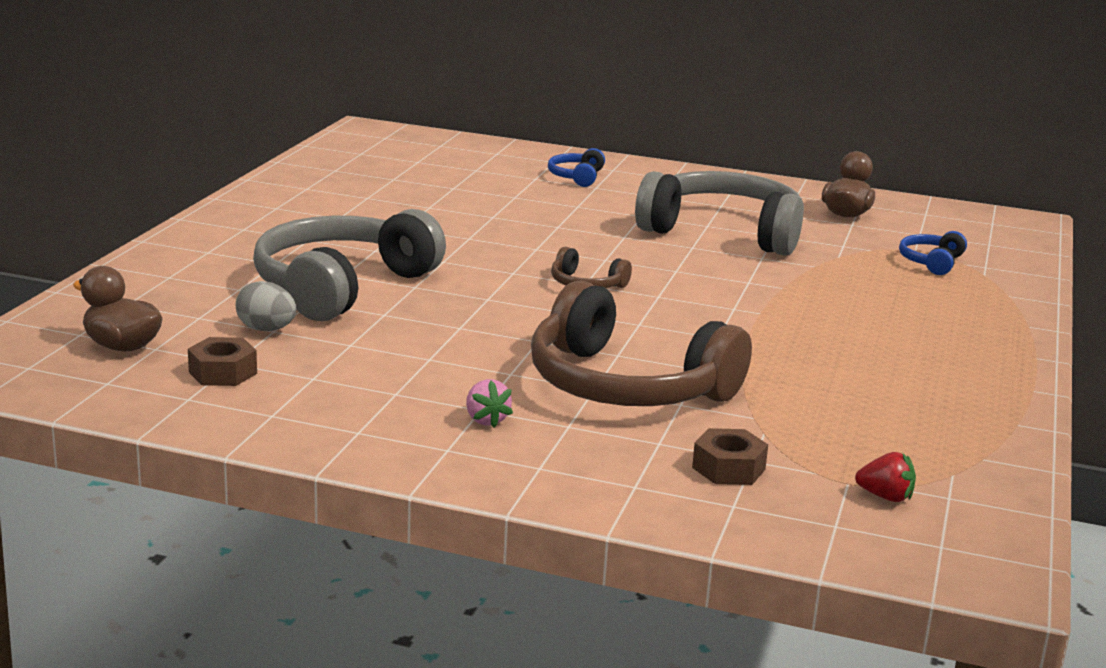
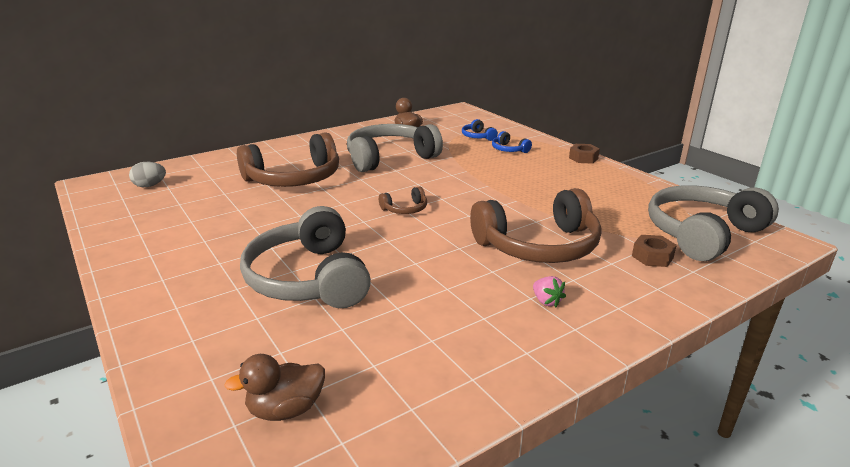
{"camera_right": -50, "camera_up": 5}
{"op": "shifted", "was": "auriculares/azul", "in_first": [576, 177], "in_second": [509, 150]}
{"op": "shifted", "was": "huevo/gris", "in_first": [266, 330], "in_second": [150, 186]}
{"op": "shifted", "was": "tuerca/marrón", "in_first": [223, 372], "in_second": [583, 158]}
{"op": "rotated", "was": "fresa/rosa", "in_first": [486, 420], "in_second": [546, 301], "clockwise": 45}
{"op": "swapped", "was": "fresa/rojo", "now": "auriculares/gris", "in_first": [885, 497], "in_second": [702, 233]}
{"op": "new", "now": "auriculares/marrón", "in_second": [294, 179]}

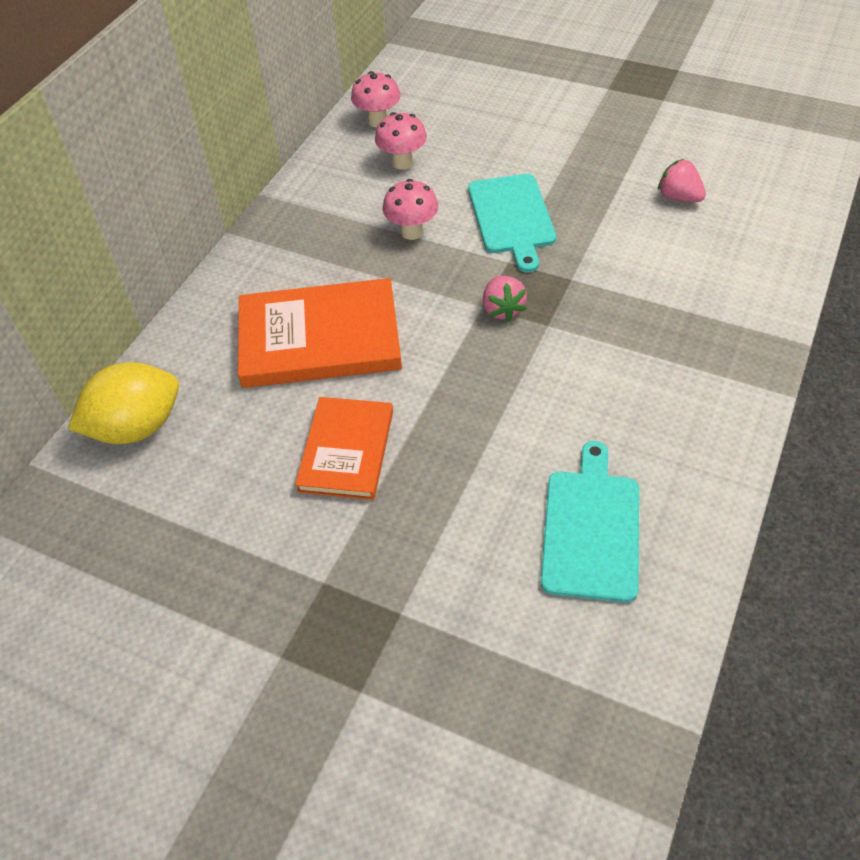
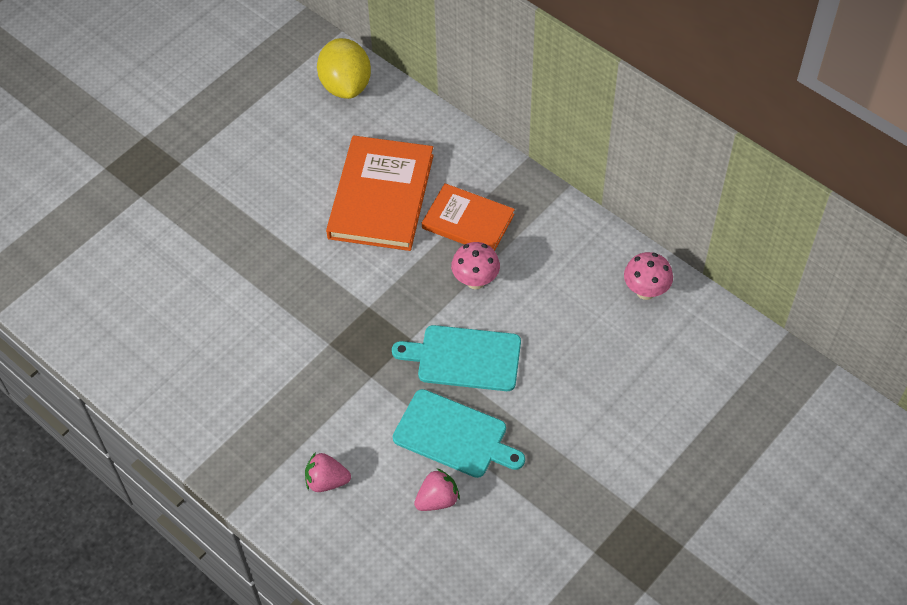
{"camera_right": 105, "camera_up": 5}
{"op": "gone", "was": "seta/rosa", "in_first": [402, 163]}
{"op": "shifted", "was": "fresa/rosa", "in_first": [502, 309], "in_second": [326, 481]}
{"op": "shifted", "was": "libro/naranja", "in_first": [346, 450], "in_second": [468, 221]}
{"op": "shifted", "was": "tabla de cortar/turquesa", "in_first": [591, 529], "in_second": [454, 435]}

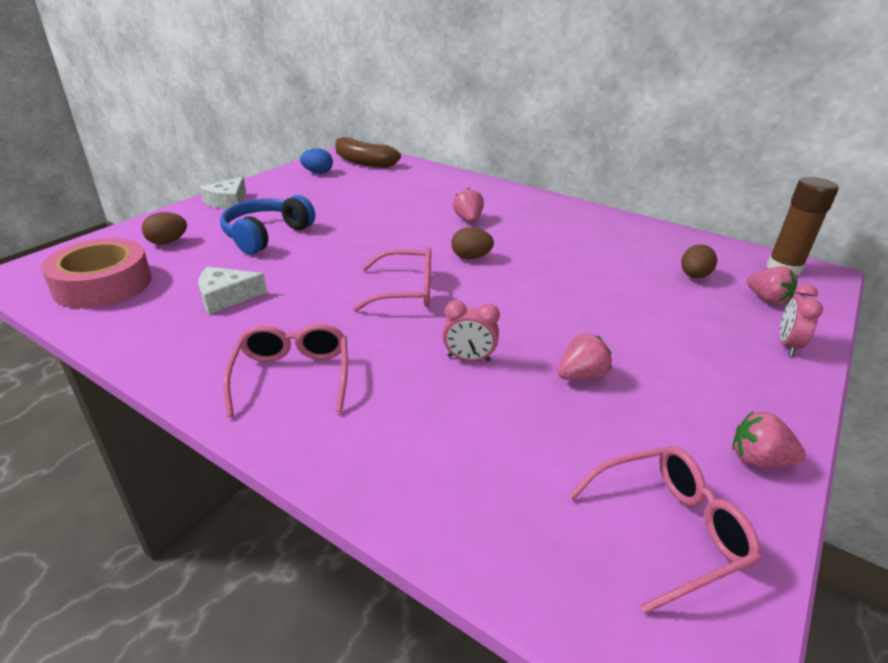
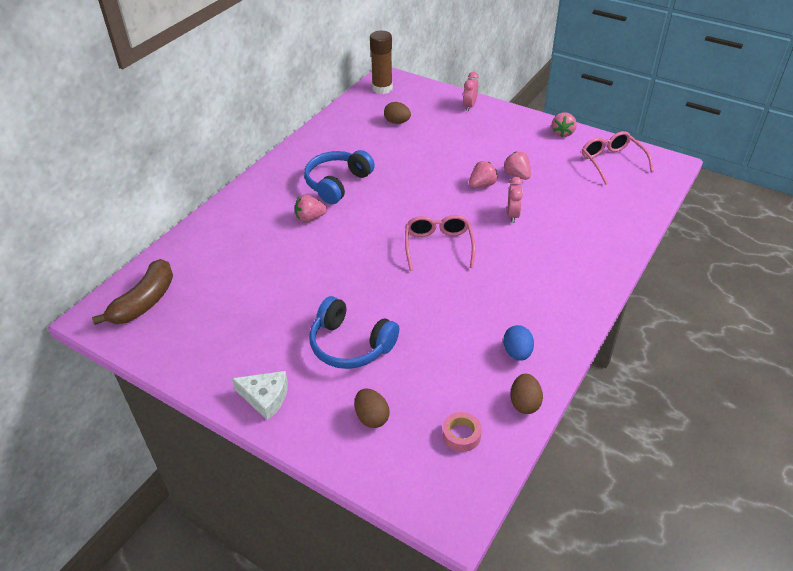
{"camera_right": -90, "camera_up": 10}
{"op": "shifted", "was": "huevo/azul", "in_first": [318, 172], "in_second": [517, 352]}
{"op": "shifted", "was": "huevo/marrón", "in_first": [471, 257], "in_second": [524, 403]}
{"op": "scaled", "was": "cinta adhesiva/rosa", "in_first": [103, 284], "in_second": [461, 435], "ratio": 0.46}
{"op": "shifted", "was": "fresa/rosa", "in_first": [767, 299], "in_second": [482, 185]}
{"op": "gone", "was": "queso/blanco", "in_first": [226, 297]}
{"op": "rotated", "was": "despertador/rosa", "in_first": [787, 345], "in_second": [469, 106], "clockwise": 90}
{"op": "gone", "was": "gafas/rosa", "in_first": [292, 375]}
{"op": "new", "now": "auriculares/azul", "in_second": [337, 183]}

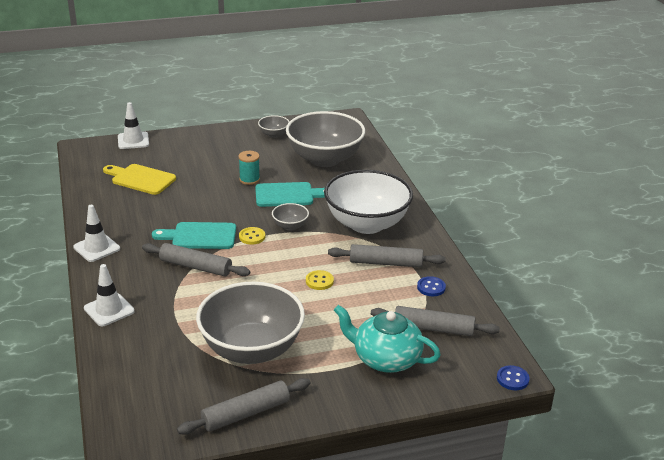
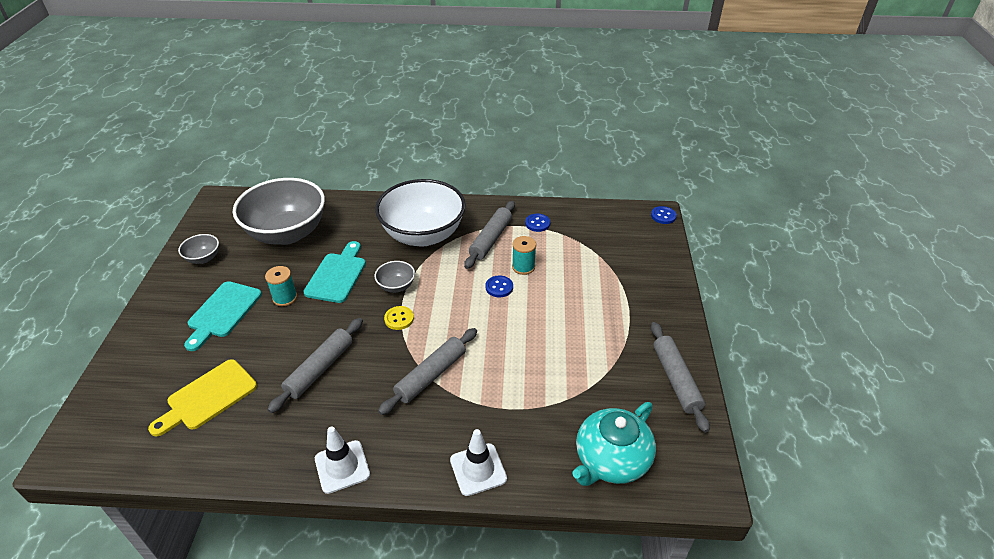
{"camera_right": -70, "camera_up": 10}
{"op": "gone", "was": "cono de tráfico/blanco", "in_first": [133, 141]}
{"op": "shifted", "was": "tabla de cortar/turquesa", "in_first": [200, 236], "in_second": [223, 312]}
{"op": "repainted", "was": "botón/amarillo", "now": "botón/azul", "in_first": [319, 281], "in_second": [499, 287]}
{"op": "gone", "was": "cuenco/gris", "in_first": [251, 349]}
{"op": "shifted", "was": "tetera/turquesa", "in_first": [385, 359], "in_second": [611, 460]}
{"op": "shifted", "was": "rodillo/gris", "in_first": [433, 328], "in_second": [320, 369]}
{"op": "new", "now": "carrete/turquesa", "in_second": [523, 267]}

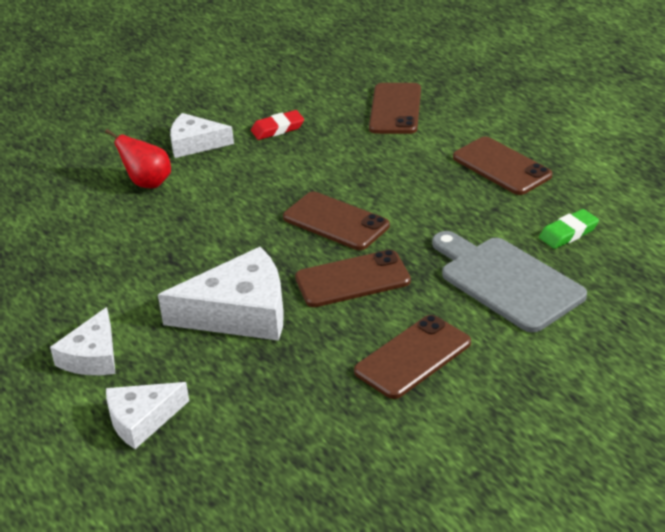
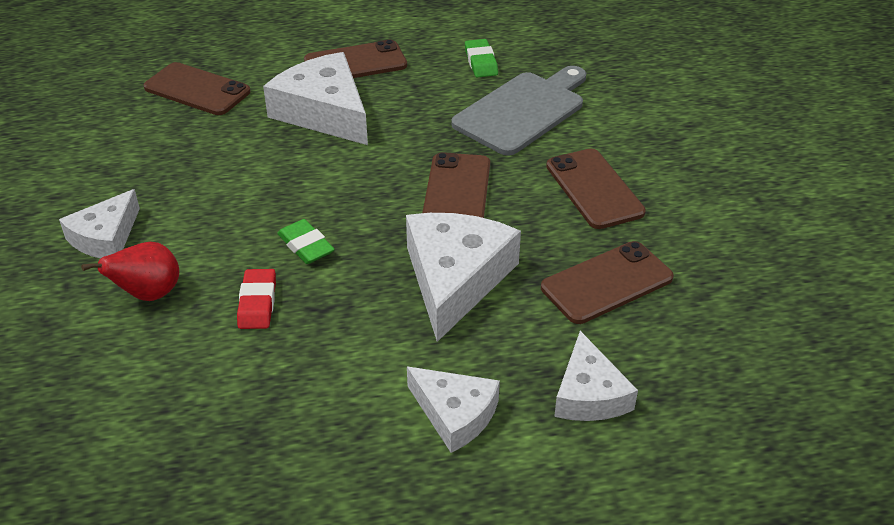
{"camera_right": -70, "camera_up": 5}
{"op": "shifted", "was": "goma de borrar/rojo", "in_first": [277, 129], "in_second": [257, 303]}
{"op": "shifted", "was": "móvil/marrón", "in_first": [336, 222], "in_second": [607, 283]}
{"op": "rotated", "was": "tabla de cortar/gris", "in_first": [506, 281], "in_second": [523, 111], "clockwise": 150}
{"op": "new", "now": "queso/blanco", "in_second": [324, 112]}
{"op": "new", "now": "goma de borrar/verde", "in_second": [306, 246]}

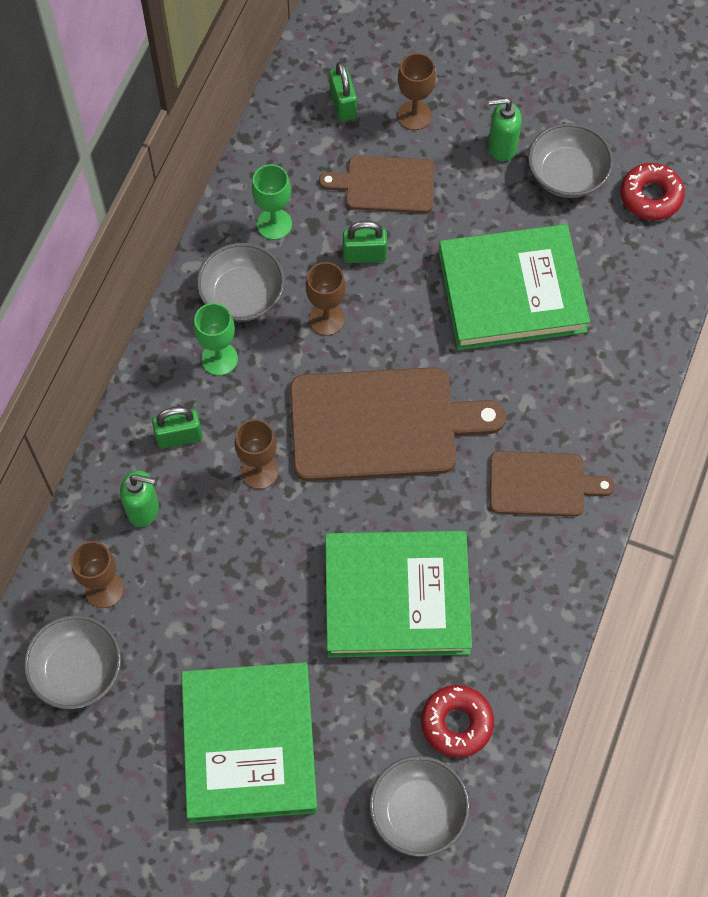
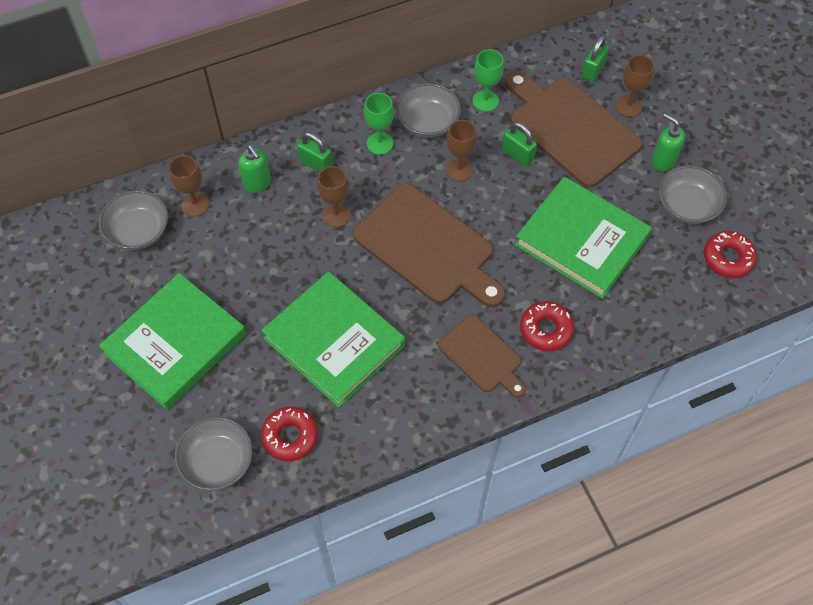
{"camera_right": 45, "camera_up": -5}
{"op": "scaled", "was": "tabla de cortar/marrón", "in_first": [385, 184], "in_second": [570, 128], "ratio": 1.75}
{"op": "new", "now": "rosquilla/rojo", "in_second": [546, 329]}

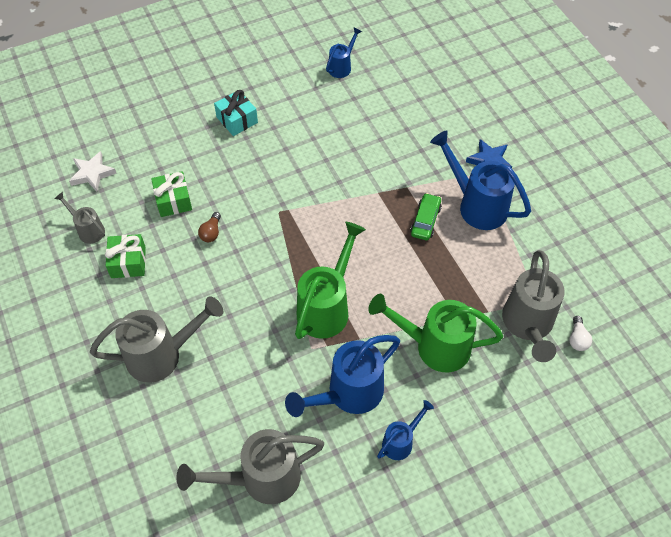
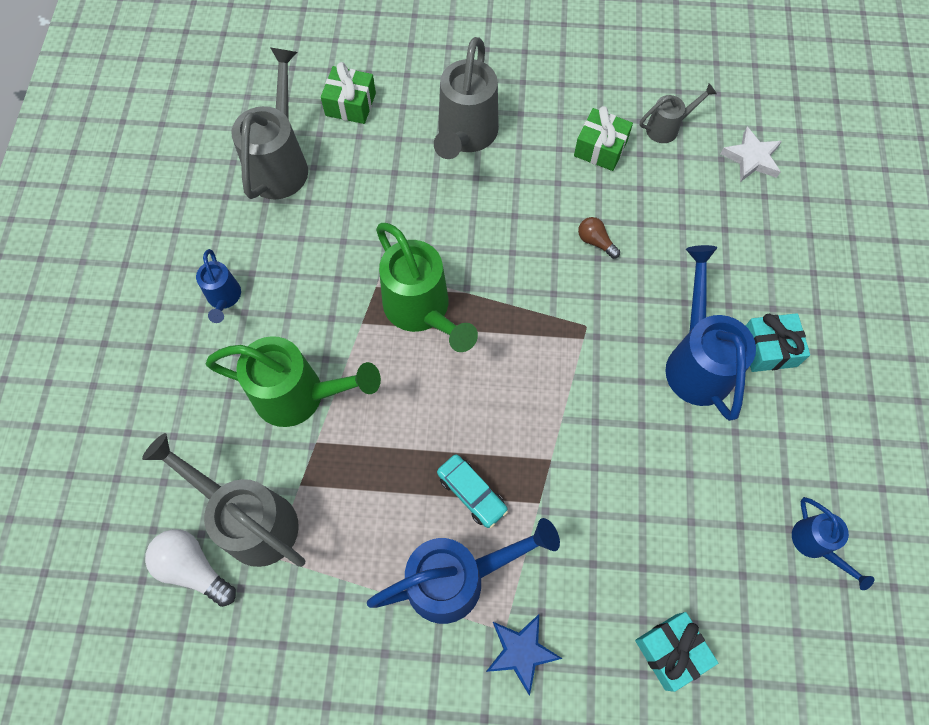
{"camera_right": 120, "camera_up": 10}
{"op": "shifted", "was": "regalo/verde", "in_first": [173, 200], "in_second": [350, 104]}
{"op": "repainted", "was": "coche/verde", "now": "coche/turquesa", "in_first": [425, 221], "in_second": [471, 493]}
{"op": "rotated", "was": "regadera/verde", "in_first": [435, 346], "in_second": [299, 395], "clockwise": 60}
{"op": "scaled", "was": "bombilla/blanco", "in_first": [577, 338], "in_second": [194, 568], "ratio": 1.67}
{"op": "shifted", "was": "regadera/azul", "in_first": [348, 393], "in_second": [696, 361]}
{"op": "new", "now": "regalo/turquesa", "in_second": [671, 651]}

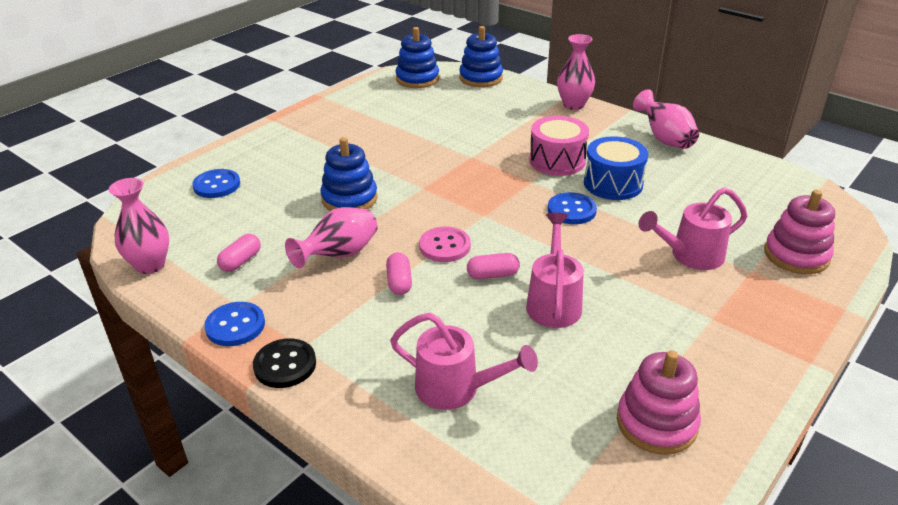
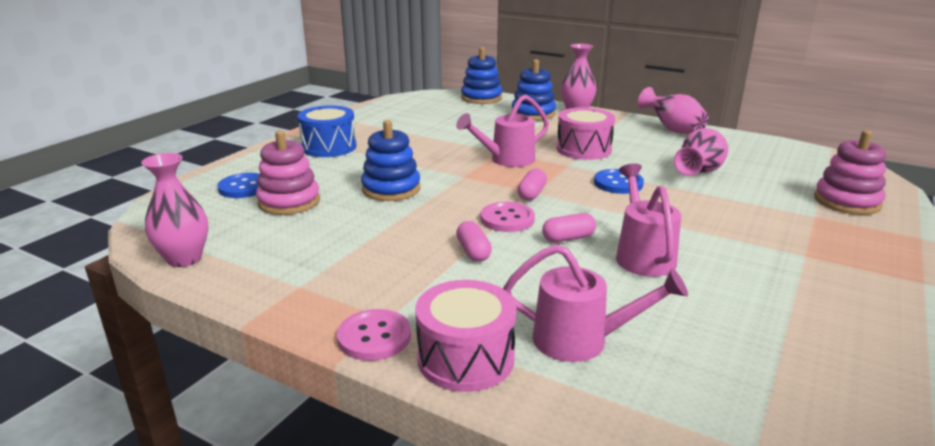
{"camera_right": -10, "camera_up": -10}
{"op": "shifted", "was": "juguete apilable/azul", "in_first": [417, 79], "in_second": [533, 113]}
{"op": "shifted", "was": "tambor/azul", "in_first": [613, 184], "in_second": [329, 147]}
{"op": "shifted", "was": "regadera/rosa", "in_first": [690, 256], "in_second": [506, 160]}
{"op": "shifted", "was": "florero/rosa", "in_first": [339, 255], "in_second": [698, 173]}
{"op": "shifted", "was": "cápsula/rosa", "in_first": [241, 261], "in_second": [532, 194]}
{"op": "gone", "was": "botón/azul", "in_first": [235, 326]}
{"op": "repainted", "was": "botón/negro", "now": "botón/rosa", "in_first": [285, 365], "in_second": [374, 337]}
{"op": "shifted", "was": "juguete apilable/rosa", "in_first": [656, 423], "in_second": [289, 202]}
{"op": "new", "now": "tambor/rosa", "in_second": [466, 358]}

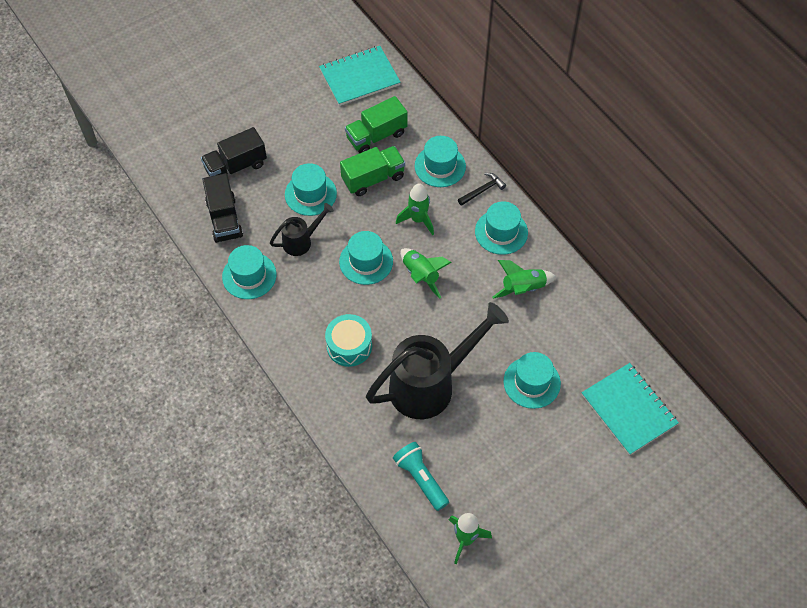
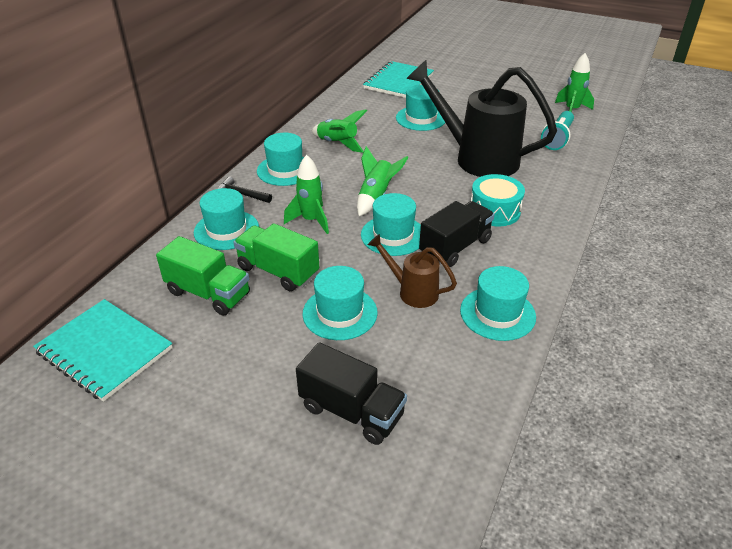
{"camera_right": -120, "camera_up": -20}
{"op": "shifted", "was": "camión/negro", "in_first": [224, 219], "in_second": [455, 247]}
{"op": "repainted", "was": "regadera/negro", "now": "regadera/marrón", "in_first": [301, 241], "in_second": [412, 291]}

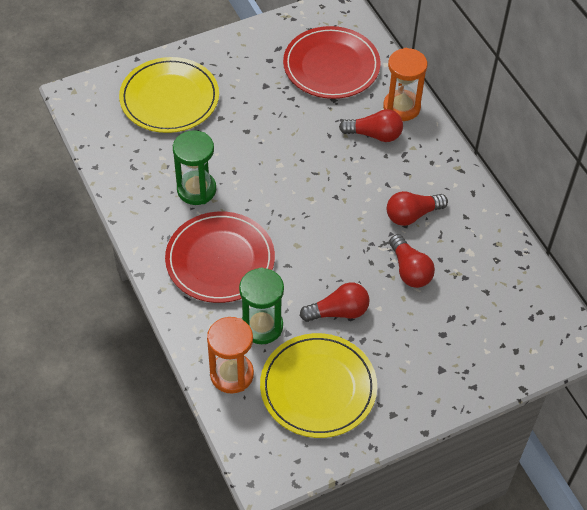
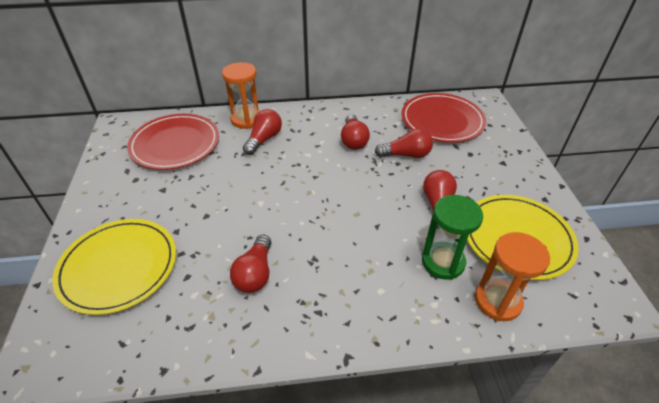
{"camera_right": -70, "camera_up": -10}
{"op": "swapped", "was": "reloj de arena/verde", "now": "bombilla/rojo", "in_first": [196, 190], "in_second": [255, 273]}
{"op": "shifted", "was": "plato/rojo", "in_first": [220, 260], "in_second": [442, 121]}

